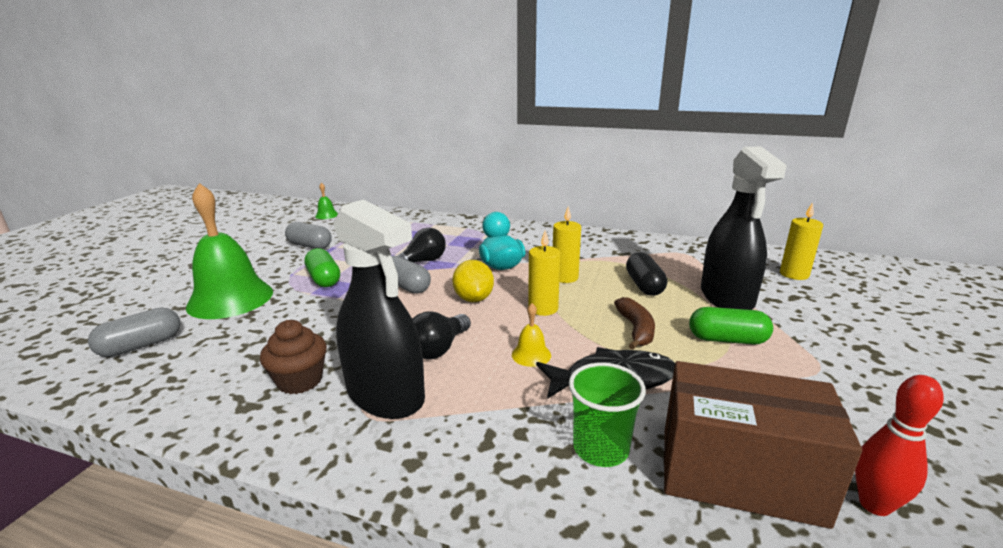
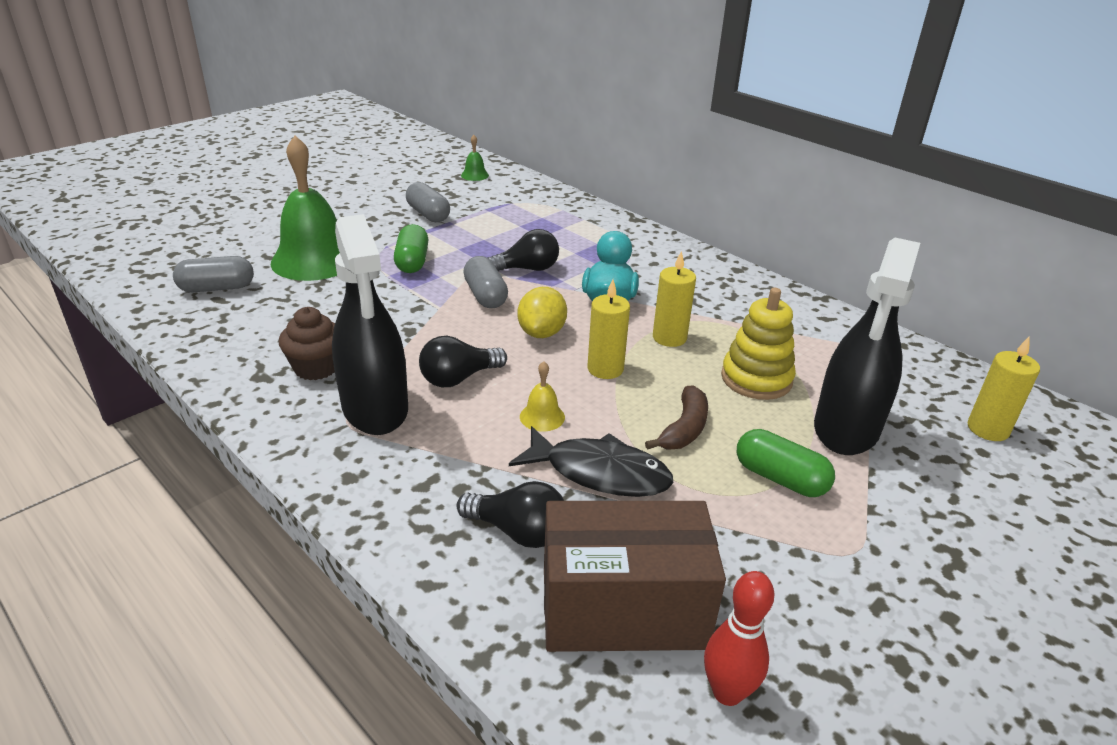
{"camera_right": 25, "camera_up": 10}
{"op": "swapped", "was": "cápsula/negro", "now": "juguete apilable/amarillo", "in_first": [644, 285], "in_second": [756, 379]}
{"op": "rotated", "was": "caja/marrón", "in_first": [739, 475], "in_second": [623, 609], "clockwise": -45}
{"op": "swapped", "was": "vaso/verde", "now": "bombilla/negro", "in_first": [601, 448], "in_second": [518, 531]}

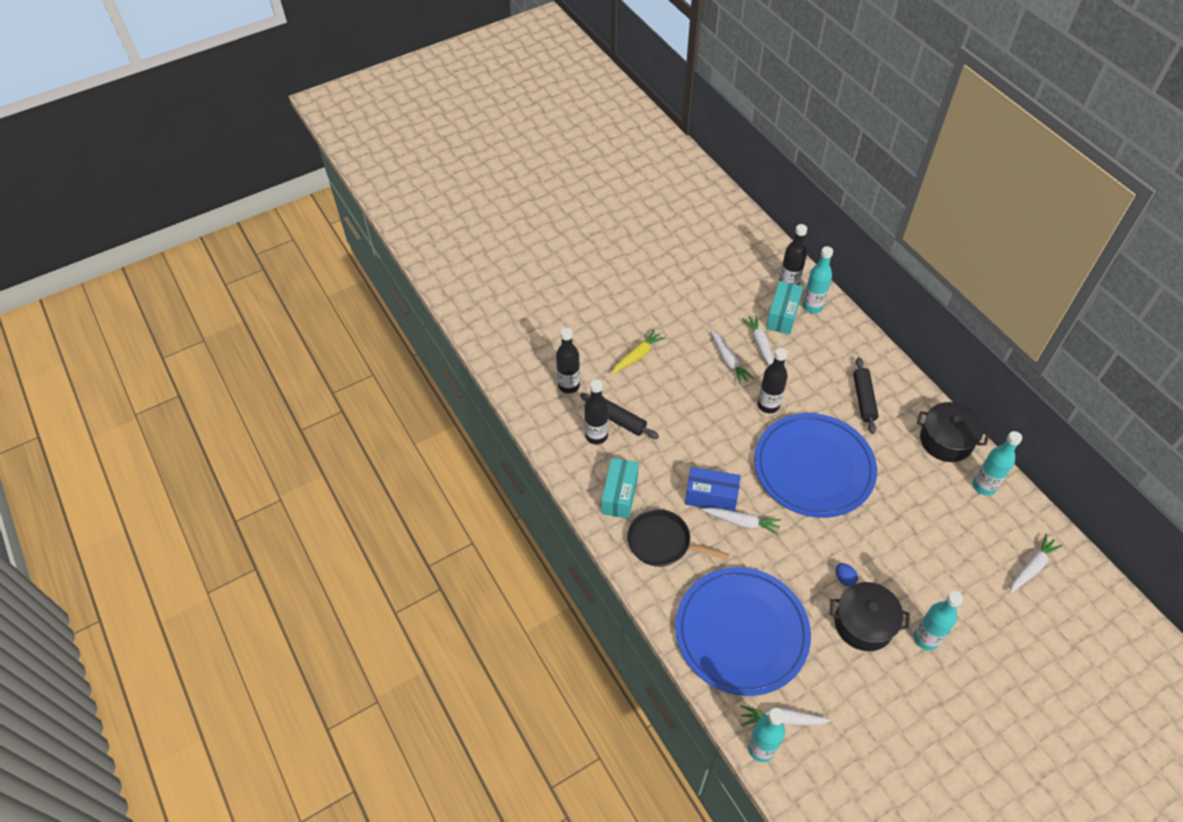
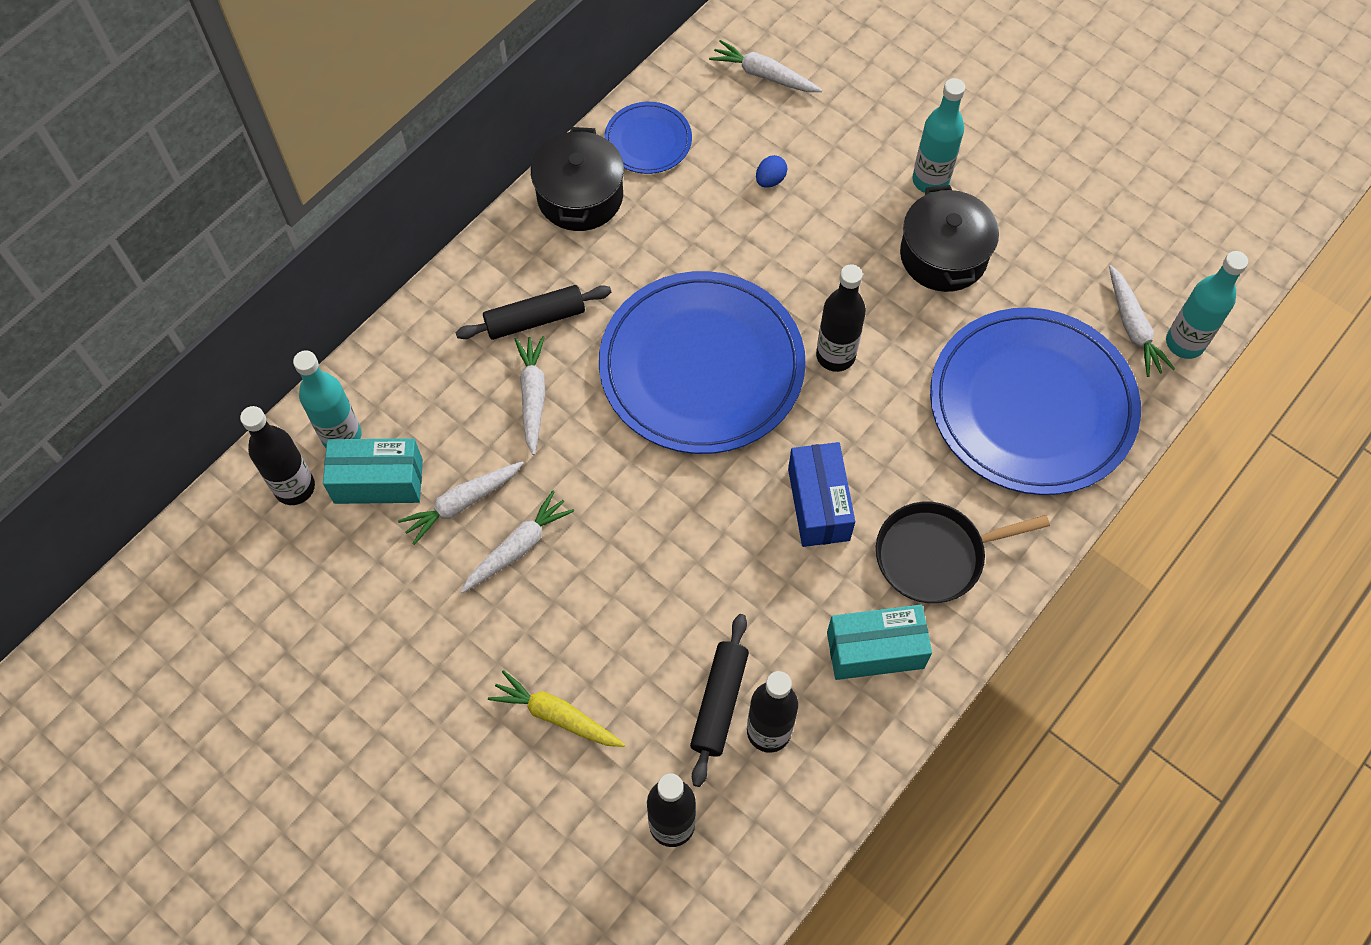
{"camera_right": -110, "camera_up": 10}
{"op": "shifted", "was": "botella/negro", "in_first": [768, 405], "in_second": [835, 356]}
{"op": "swapped", "was": "botella/turquesa", "now": "plato/azul", "in_first": [984, 486], "in_second": [648, 140]}
{"op": "shifted", "was": "zanahoria/blanco", "in_first": [742, 522], "in_second": [533, 396]}
{"op": "rotated", "was": "sartén/negro", "in_first": [662, 542], "in_second": [934, 555], "clockwise": 75}
{"op": "shifted", "was": "huevo/azul", "in_first": [844, 578], "in_second": [770, 180]}

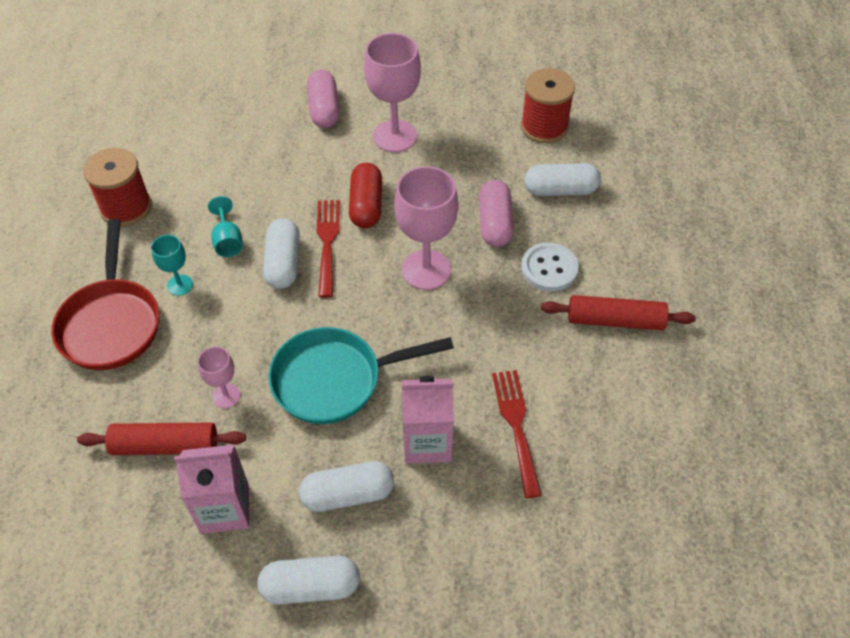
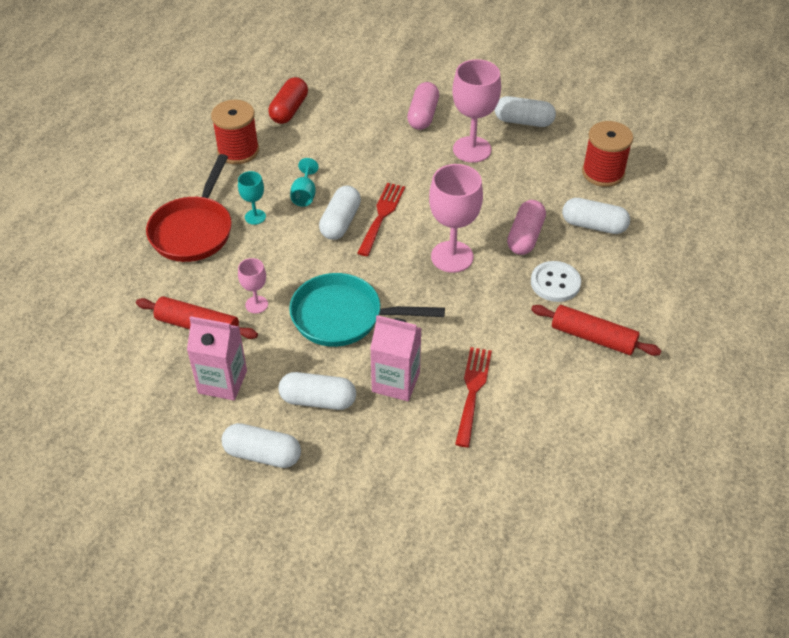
{"camera_right": 20, "camera_up": -5}
{"op": "shifted", "was": "cápsula/rojo", "in_first": [366, 205], "in_second": [289, 110]}
{"op": "new", "now": "cápsula/blanco", "in_second": [523, 121]}

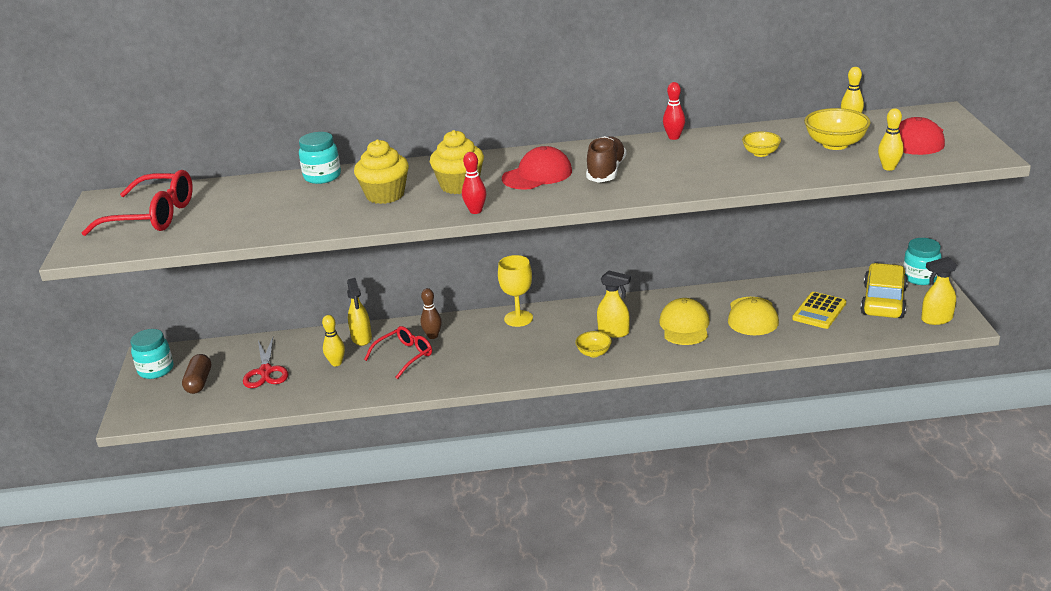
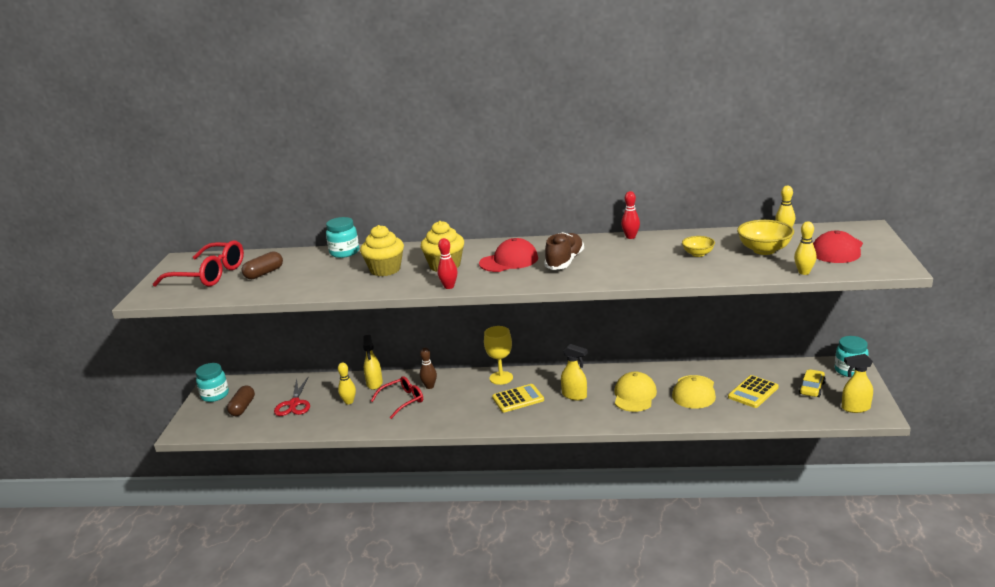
{"camera_right": 10, "camera_up": -5}
{"op": "scaled", "was": "coche/amarillo", "in_first": [883, 301], "in_second": [811, 388], "ratio": 0.56}
{"op": "gone", "was": "cuenco/amarillo", "in_first": [594, 353]}
{"op": "new", "now": "cápsula/marrón", "in_second": [264, 273]}
{"op": "new", "now": "calculadora/amarillo", "in_second": [518, 399]}

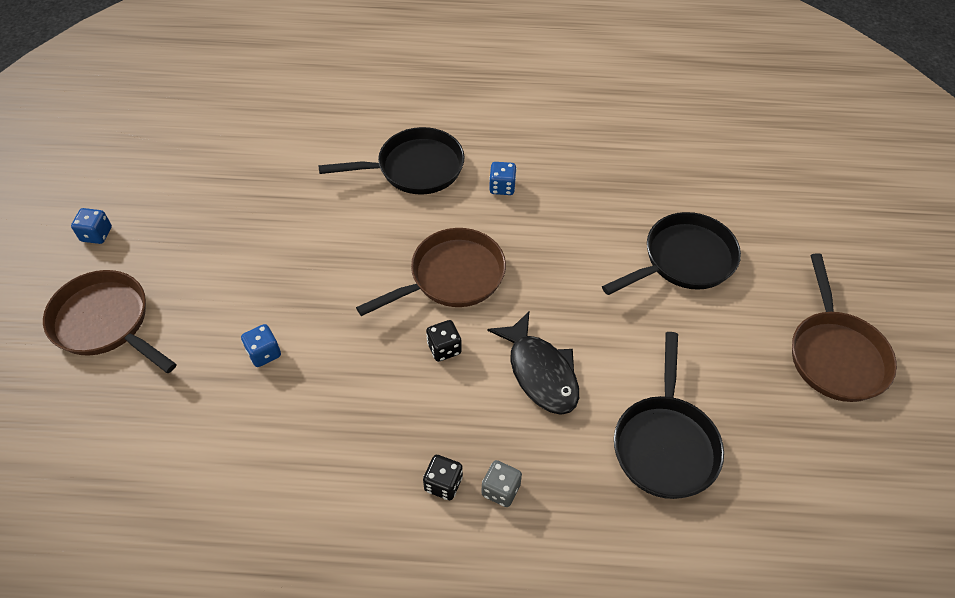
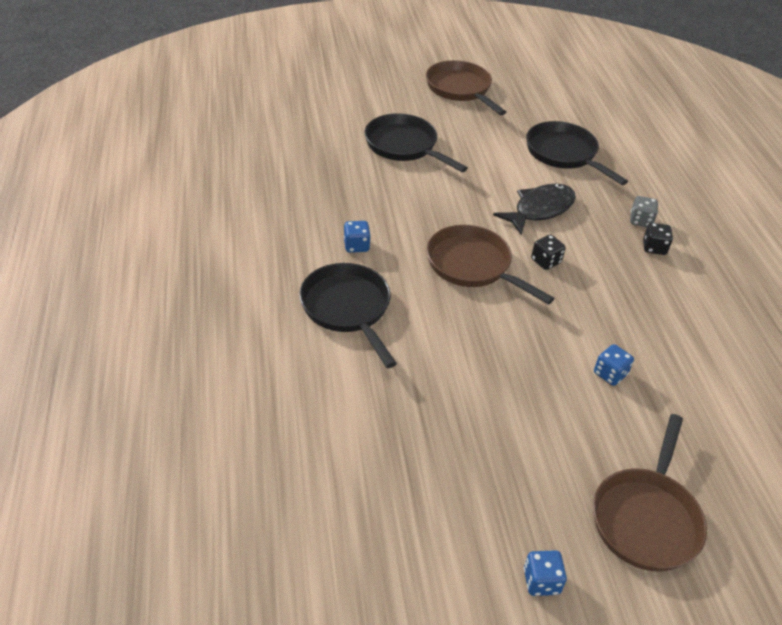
{"camera_right": -105, "camera_up": -10}
{"op": "rotated", "was": "sartén/marrón", "in_first": [835, 355], "in_second": [460, 89], "clockwise": -105}
{"op": "rotated", "was": "sartén/negro", "in_first": [665, 444], "in_second": [564, 154], "clockwise": -120}

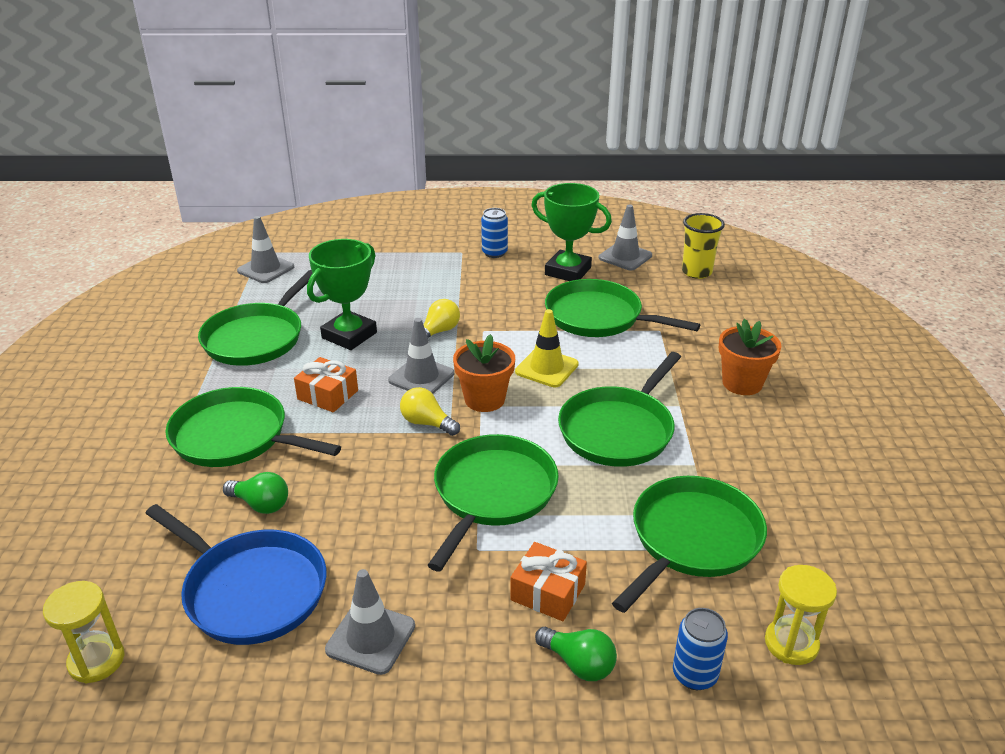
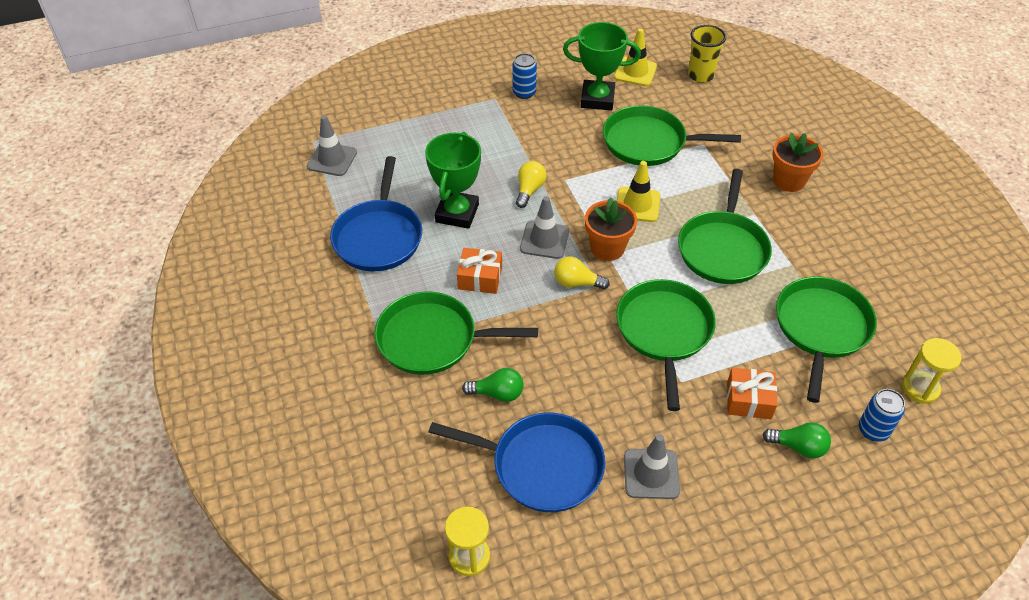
{"camera_right": -20, "camera_up": 15}
{"op": "repainted", "was": "cono de tráfico/gris", "now": "cono de tráfico/amarillo", "in_first": [625, 257], "in_second": [635, 72]}
{"op": "repainted", "was": "sartén/verde", "now": "sartén/azul", "in_first": [256, 338], "in_second": [379, 237]}

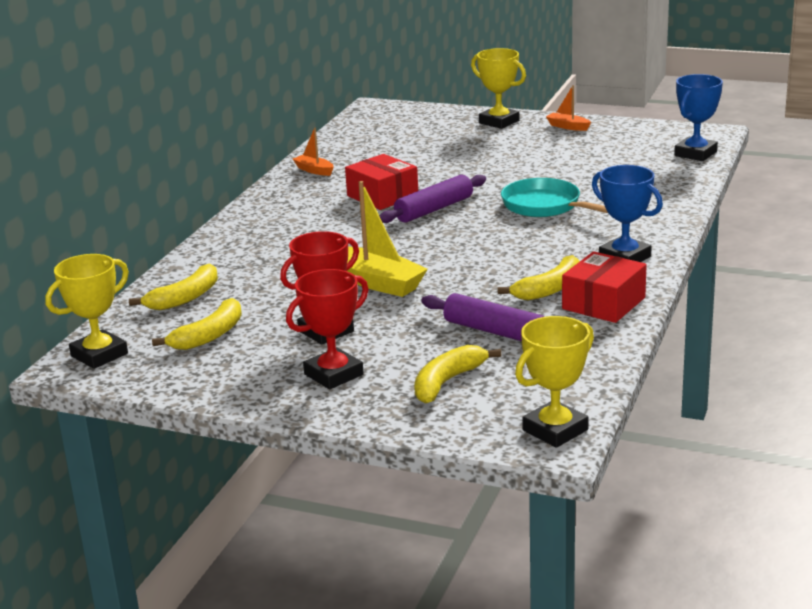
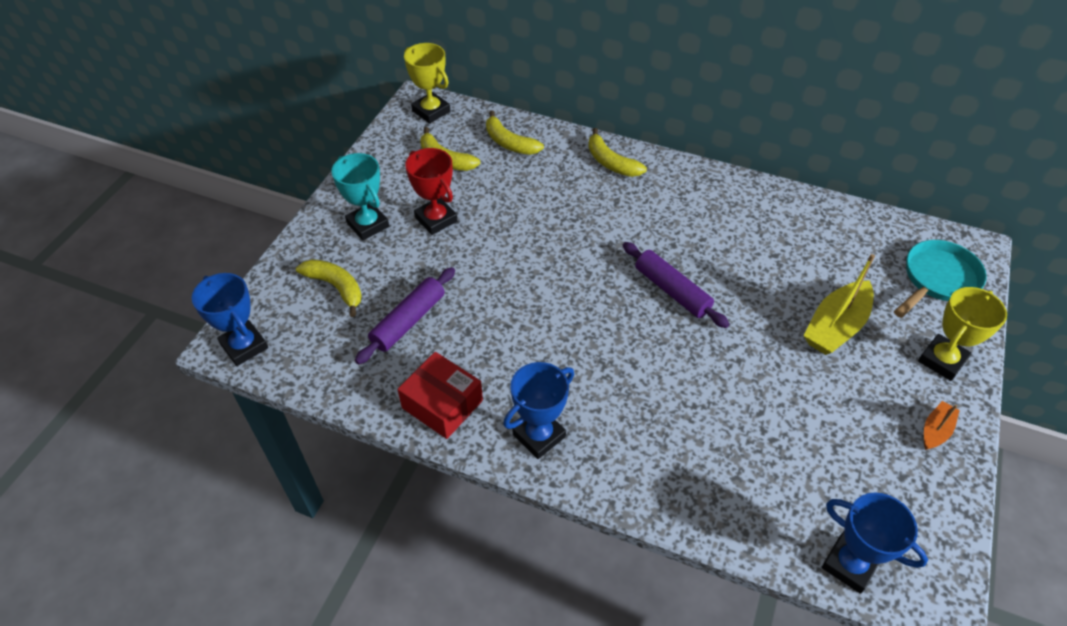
{"camera_right": 90, "camera_up": 25}
{"op": "gone", "was": "barco/naranja", "in_first": [314, 170]}
{"op": "gone", "was": "caja/rojo", "in_first": [382, 196]}
{"op": "shifted", "was": "sartén/turquesa", "in_first": [545, 206], "in_second": [937, 279]}
{"op": "shifted", "was": "barco/amarillo", "in_first": [377, 282], "in_second": [835, 327]}
{"op": "shifted", "was": "plátano/amarillo", "in_first": [549, 289], "in_second": [611, 162]}
{"op": "repainted", "was": "trofeo/rojo", "now": "trofeo/turquesa", "in_first": [333, 374], "in_second": [368, 225]}
{"op": "repainted", "was": "trofeo/amarillo", "now": "trofeo/azul", "in_first": [555, 430], "in_second": [244, 346]}

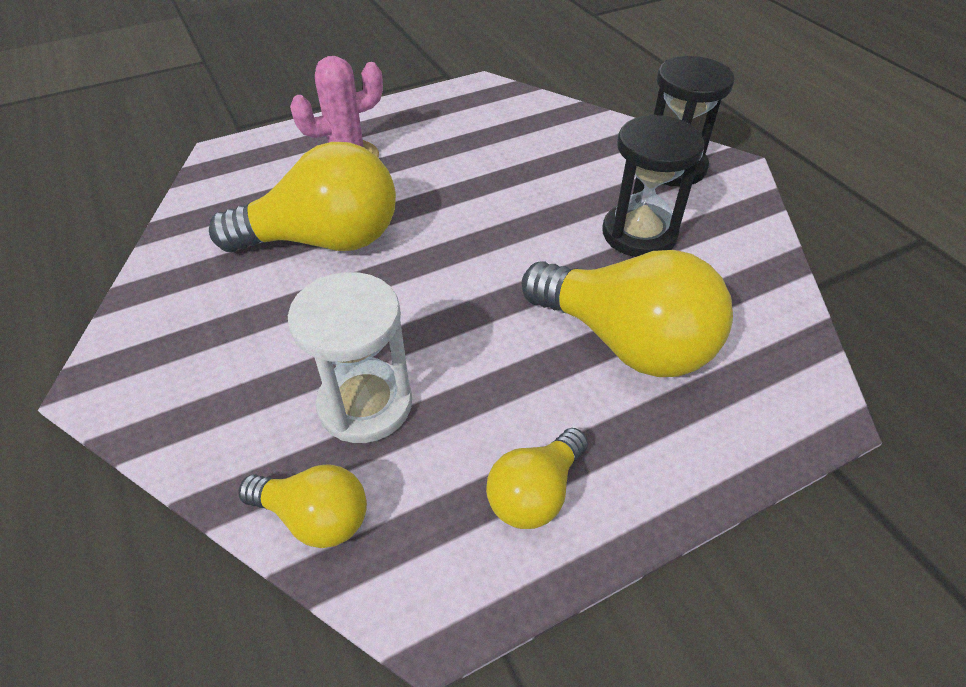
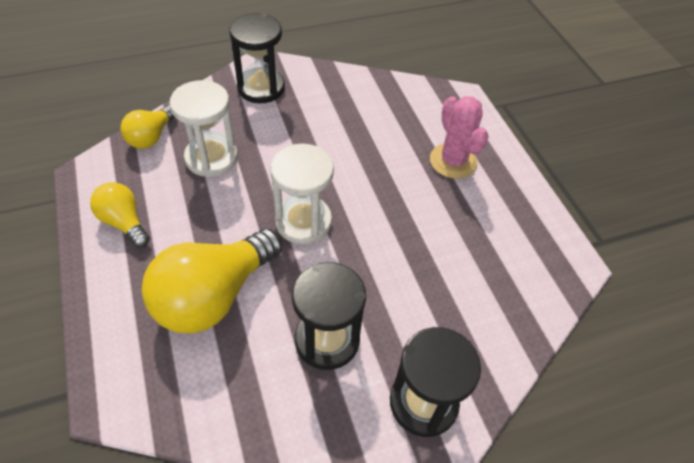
{"camera_right": 95, "camera_up": 5}
{"op": "gone", "was": "bombilla/amarillo", "in_first": [324, 240]}
{"op": "new", "now": "reloj de arena/negro", "in_second": [261, 88]}
{"op": "new", "now": "reloj de arena/blanco", "in_second": [303, 221]}

